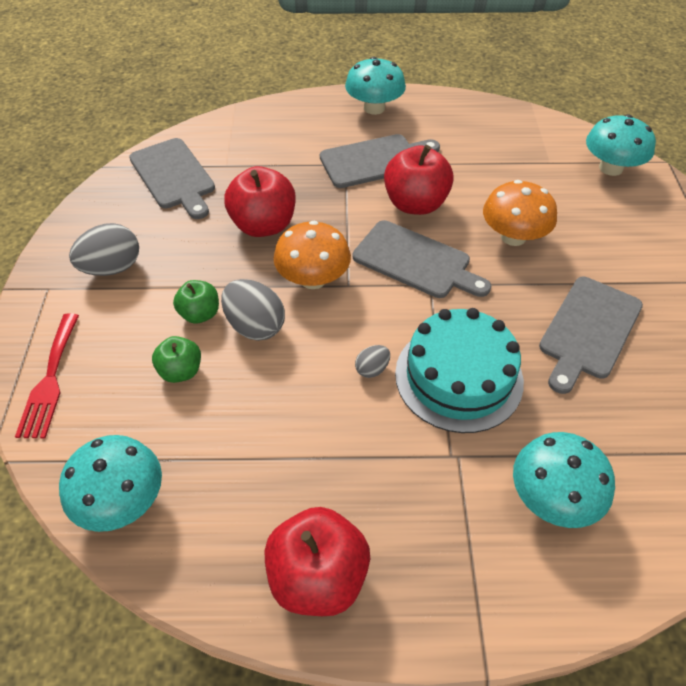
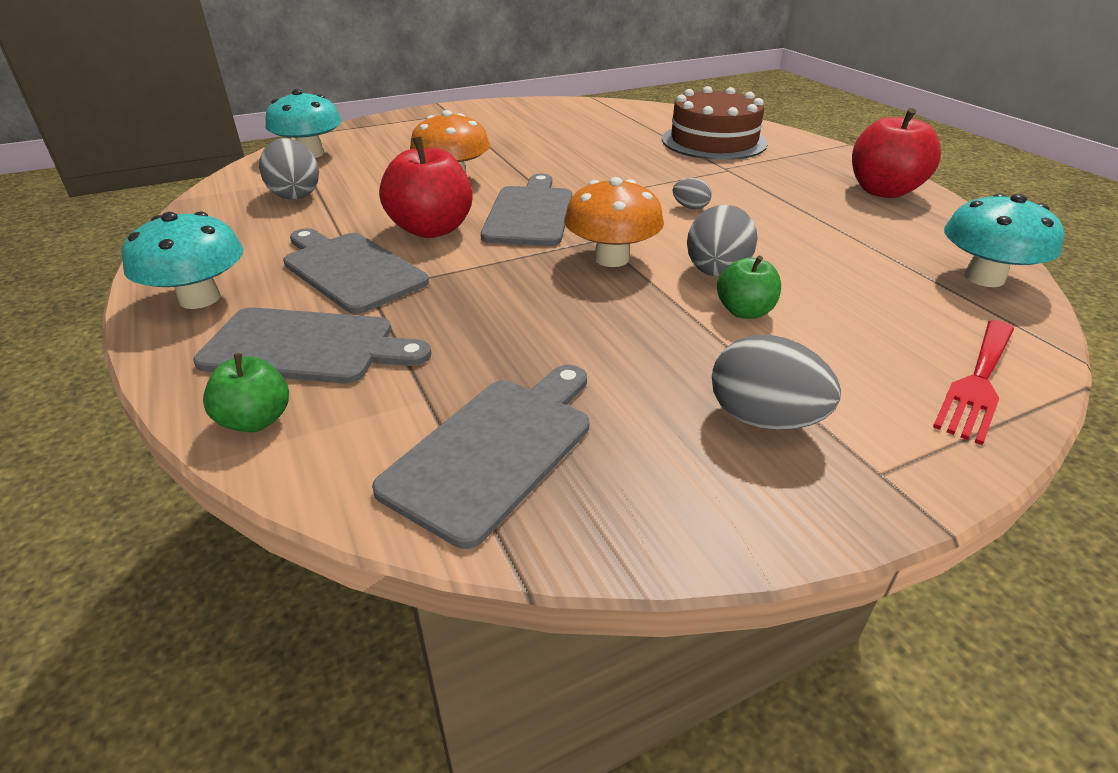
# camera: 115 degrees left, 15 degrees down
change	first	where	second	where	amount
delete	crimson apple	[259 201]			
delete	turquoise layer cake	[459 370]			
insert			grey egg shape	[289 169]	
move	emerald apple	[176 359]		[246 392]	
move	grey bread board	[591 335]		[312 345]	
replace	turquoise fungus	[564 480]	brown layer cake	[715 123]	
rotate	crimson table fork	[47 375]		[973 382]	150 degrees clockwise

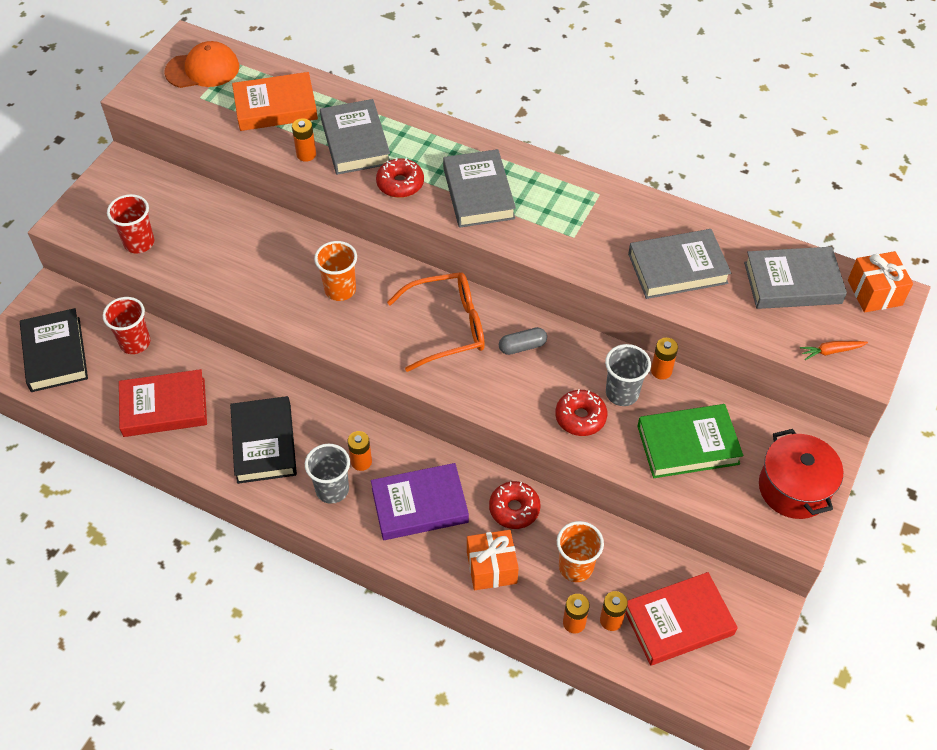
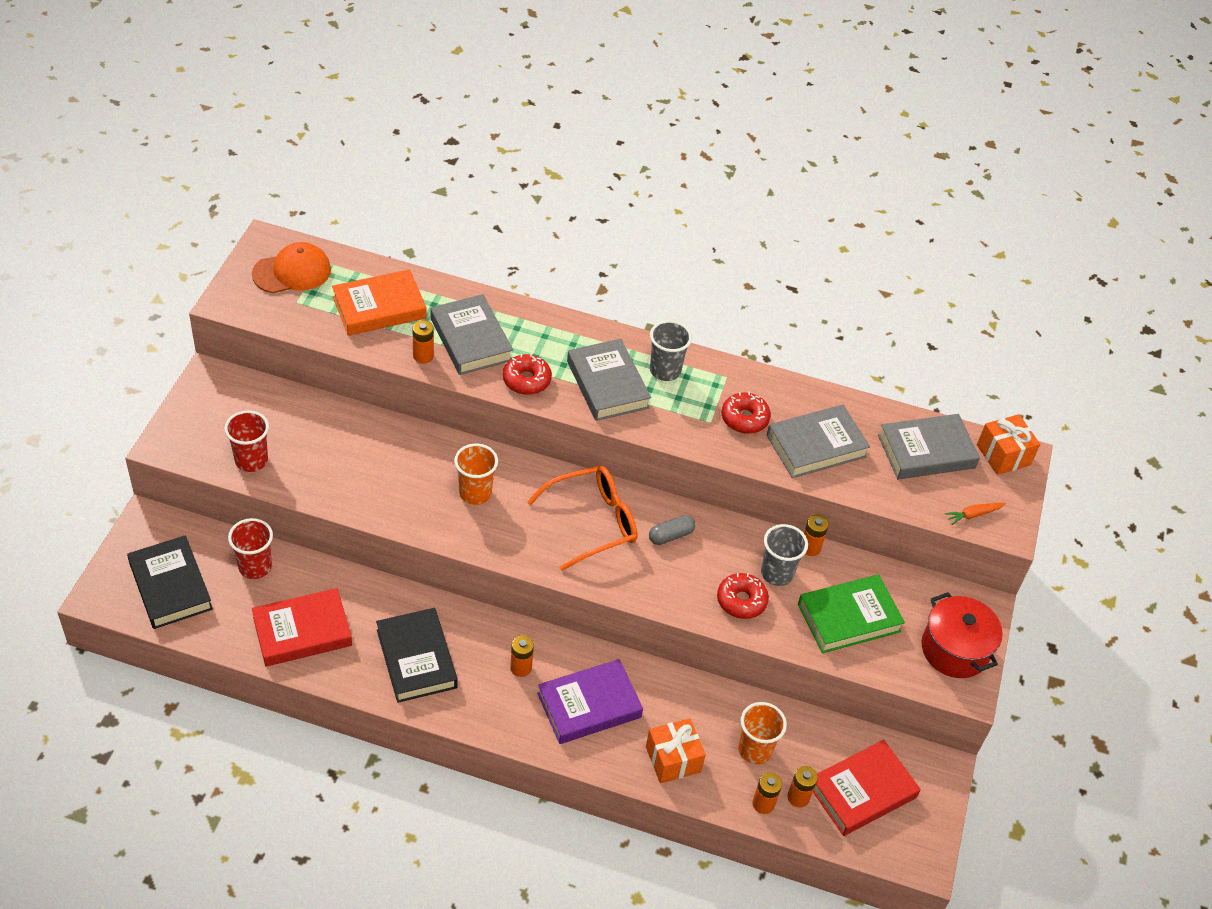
# camera: 15 degrees left, 5 degrees down
change	first	where	second	where	amount
move	grey beaker	[327 474]		[671 350]	
move	crimson donut	[515 505]		[746 413]	

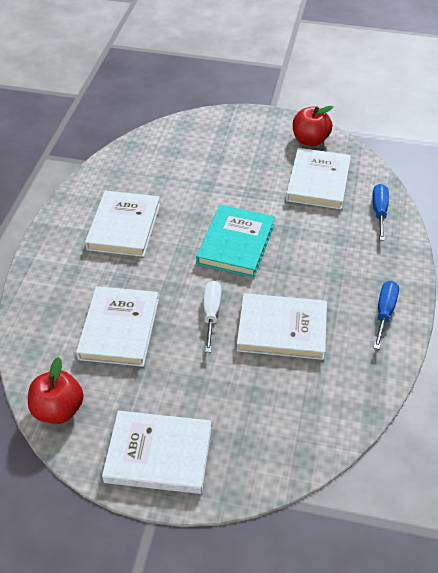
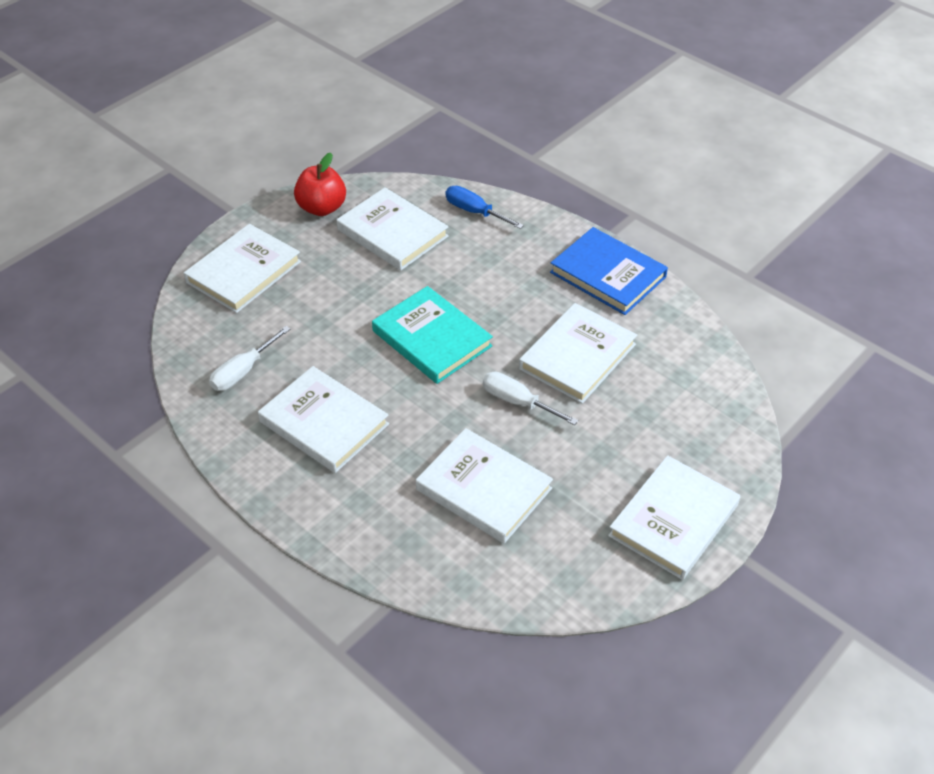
# camera: 60 degrees left, 0 degrees up
change	first	where	second	where	amount
delete	crimson apple	[56 390]			
insert			snow-white hardback	[242 268]	
insert			snow-white hand screwdriver	[249 358]	
replace	royal blue hand screwdriver	[386 315]	royal blue hardback	[609 271]	

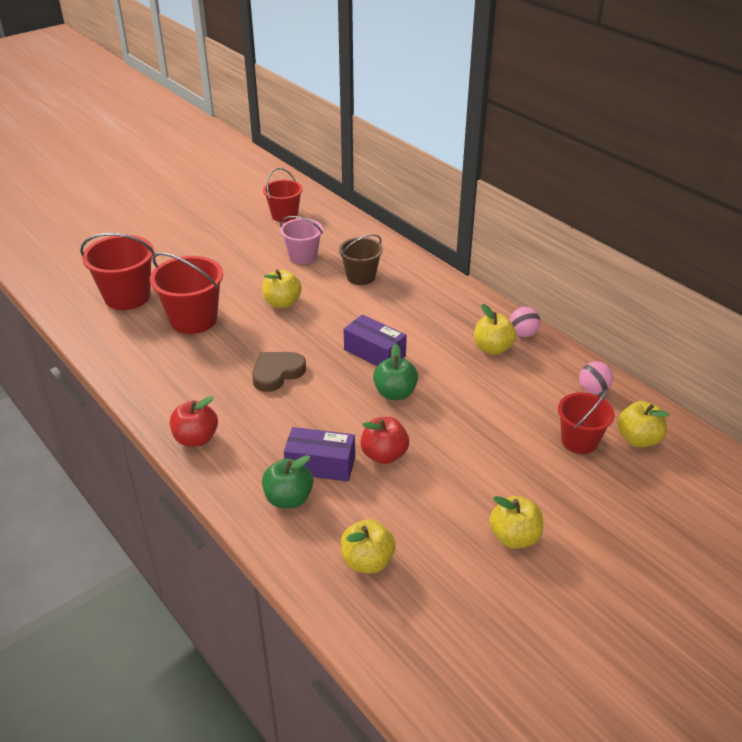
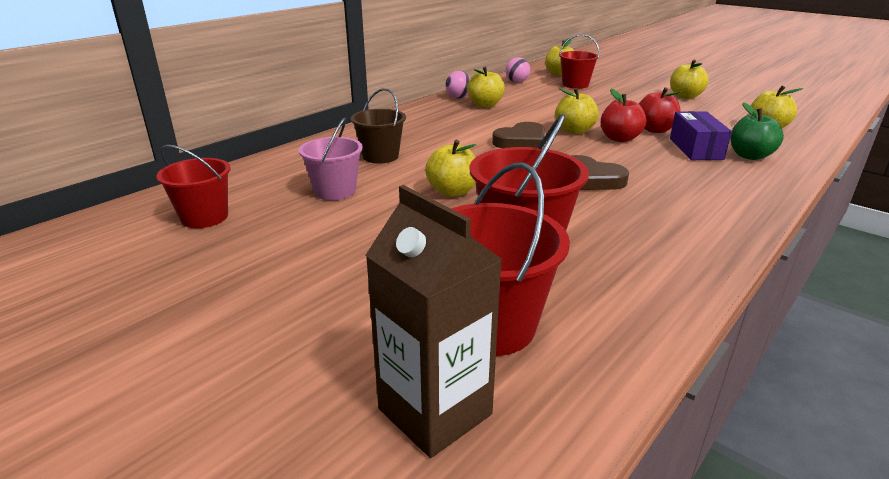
# camera: 100 degrees left, 10 degrees down
change	first	where	second	where	amount
insert			brown milk carton	[434 321]	
move	crimson apple	[194 421]		[623 115]	
replace	purple package	[375 340]	brown love heart	[518 135]	
recolor	emerald apple	[395 372]	bright yellow apple	[577 111]	

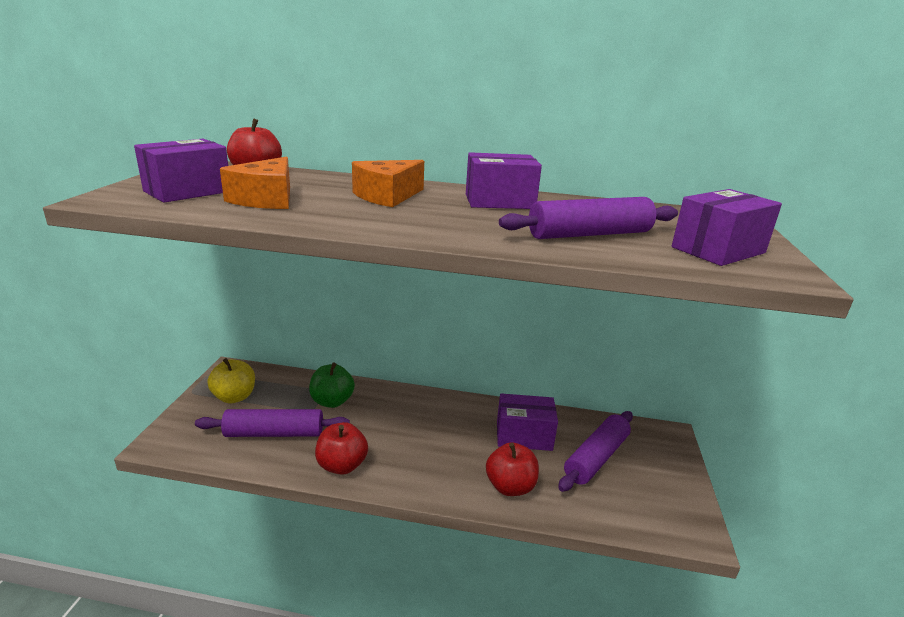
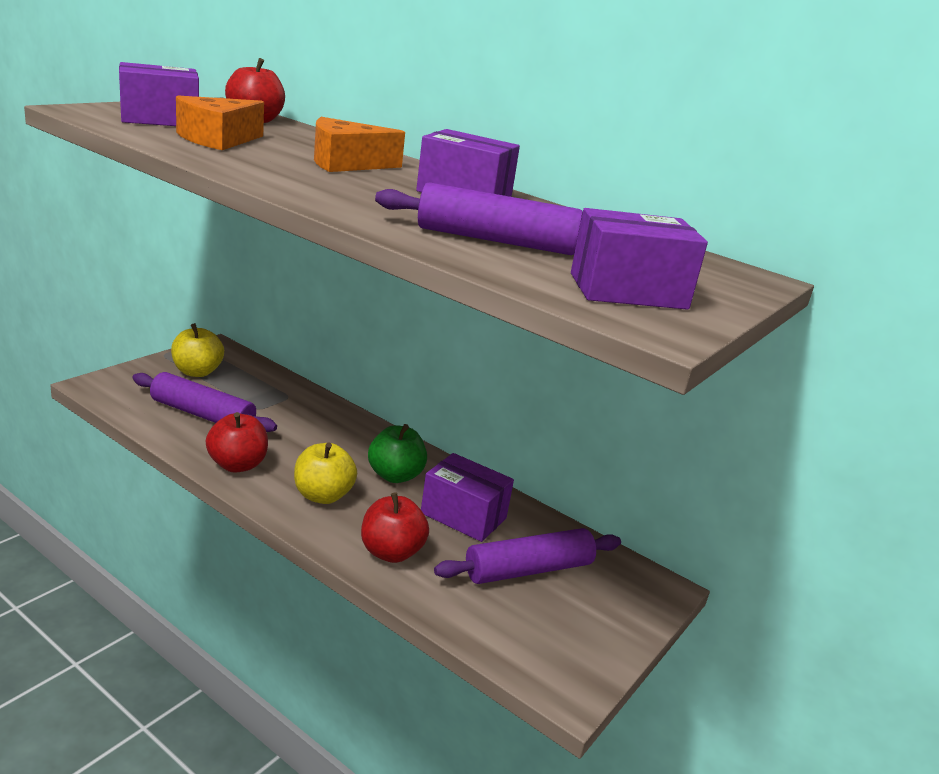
# camera: 25 degrees right, 0 degrees up
change	first	where	second	where	amount
insert			bright yellow apple	[325 473]	
move	emerald apple	[332 385]		[397 453]	

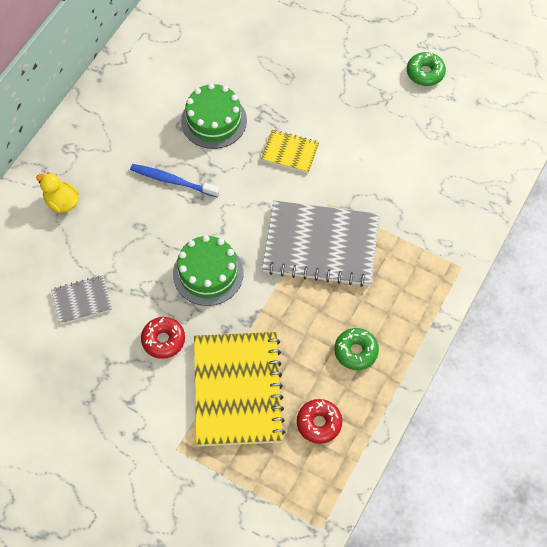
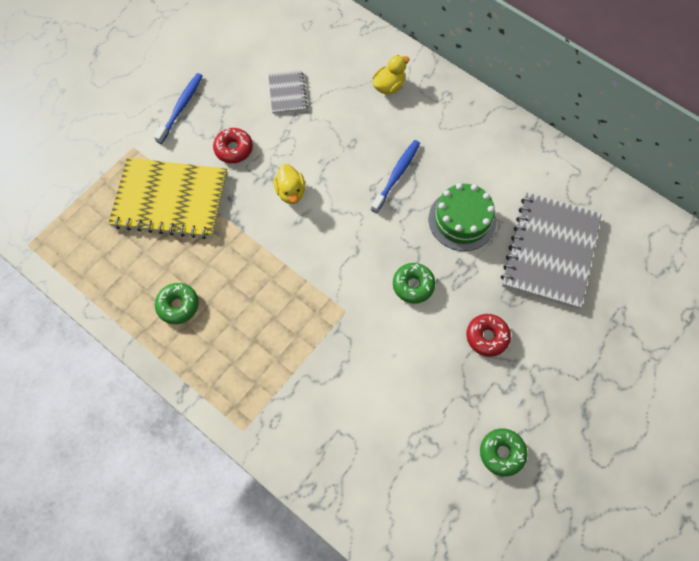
# camera: 100 degrees right, 5 degrees up
change	first	where	second	where	amount
insert			royal blue dental brush	[178 108]	
move	grey exercise book	[321 244]		[551 250]	
move	crimson donut	[319 421]		[489 335]	
replace	emerald layer cake	[208 270]	bright yellow rubber duck	[289 184]	
replace	bright yellow exercise book	[290 151]	emerald donut	[414 283]	

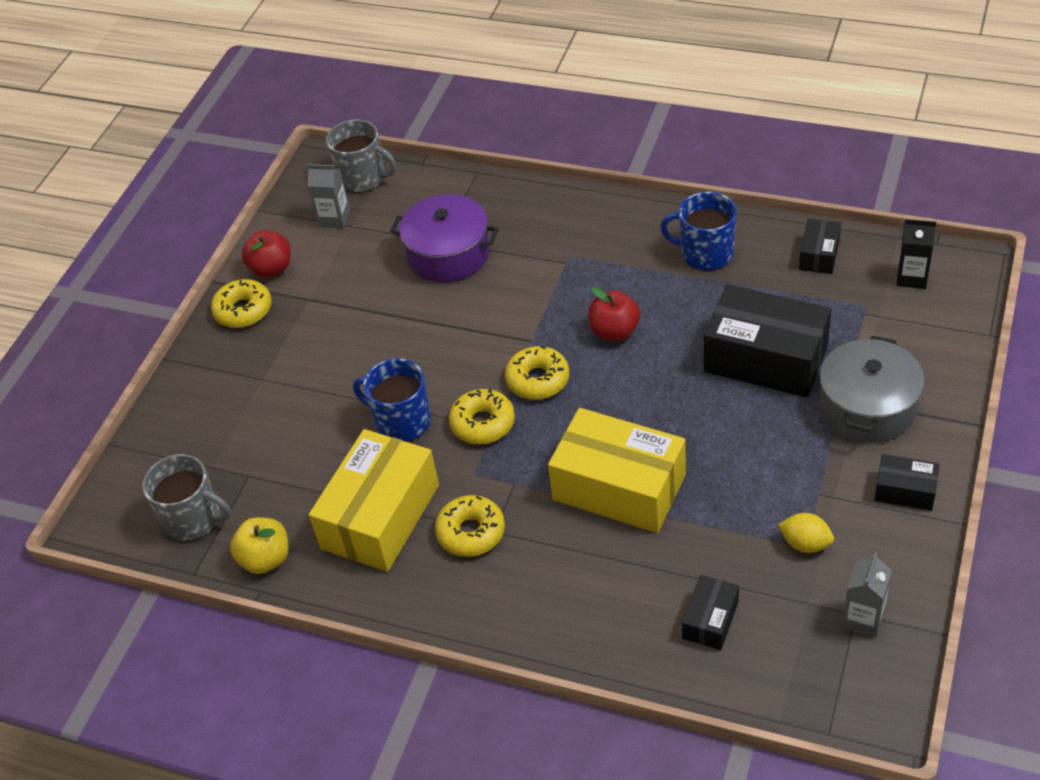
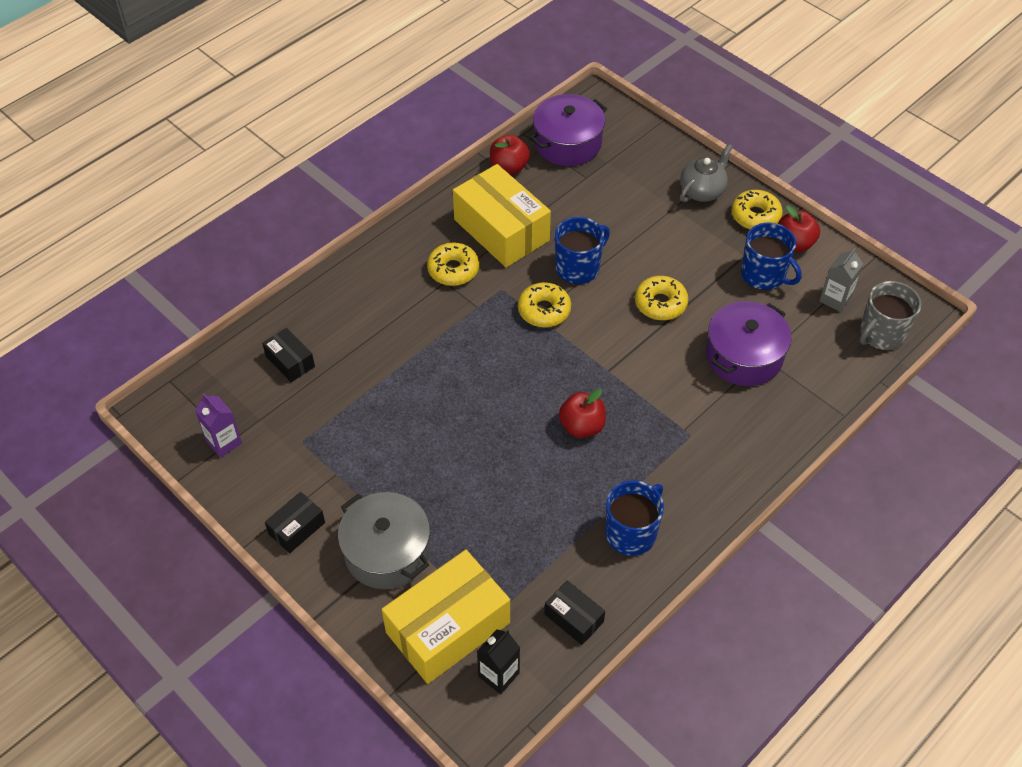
# camera: 110 degrees right, 5 degrees up
change	first	where	second	where	amount
delete	jet-black package	[767 341]			
delete	bright yellow lemon	[806 533]			
insert			grey teapot	[706 173]	
insert			royal blue mug	[771 256]	
move	bright yellow donut	[537 373]		[661 298]	
move	bright yellow package	[617 470]		[446 617]	
replace	grey mug	[186 497]	purple cooking pot	[568 130]	
recolor	bright yellow apple	[259 546]	crimson apple	[510 155]	
recolor	grey milk carton	[867 595]	purple milk carton	[218 425]	

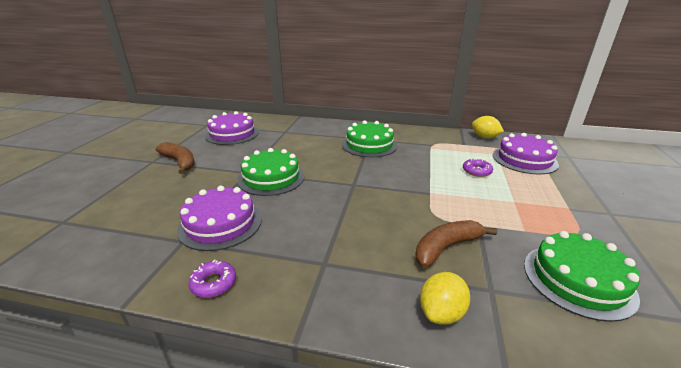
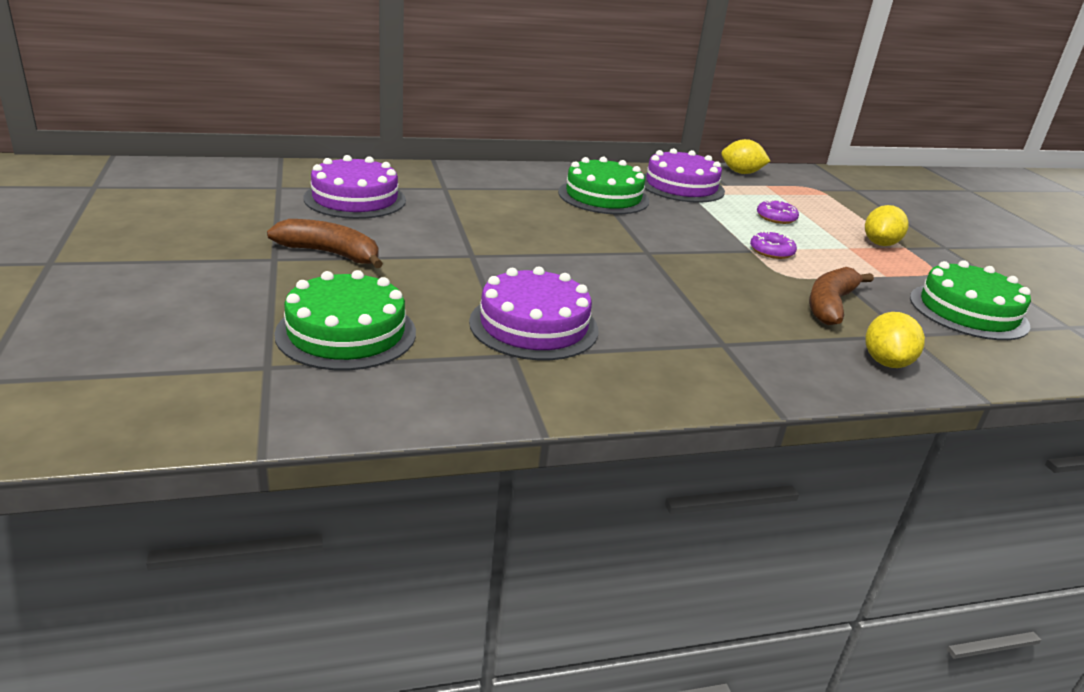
# camera: 30 degrees left, 0 degrees up
change	first	where	second	where	amount
insert			bright yellow lemon	[886 225]	
move	purple donut	[212 279]		[773 245]	
move	emerald layer cake	[271 172]		[345 320]	
move	purple layer cake	[526 153]		[684 175]	

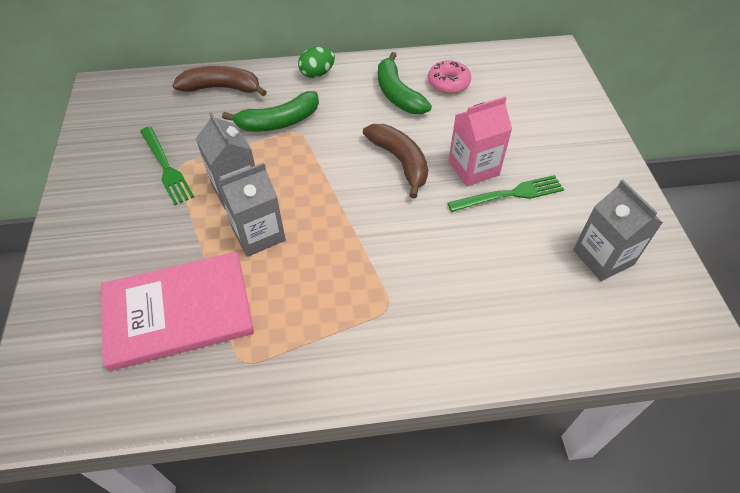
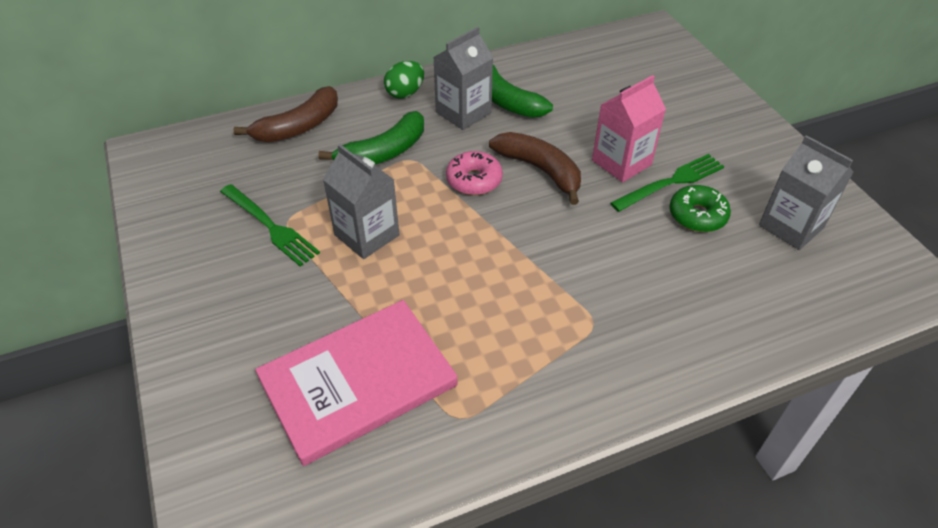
# camera: 15 degrees left, 5 degrees down
change	first	where	second	where	amount
insert			emerald donut	[700 208]	
move	grey milk carton	[252 209]		[463 78]	
move	rosy donut	[449 77]		[474 173]	
rotate	brown toy banana	[220 81]		[285 114]	150 degrees clockwise

